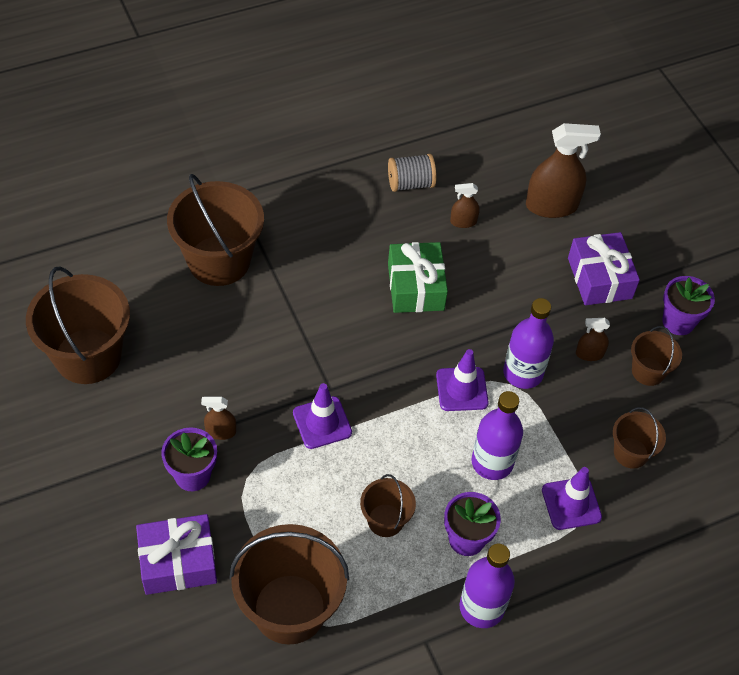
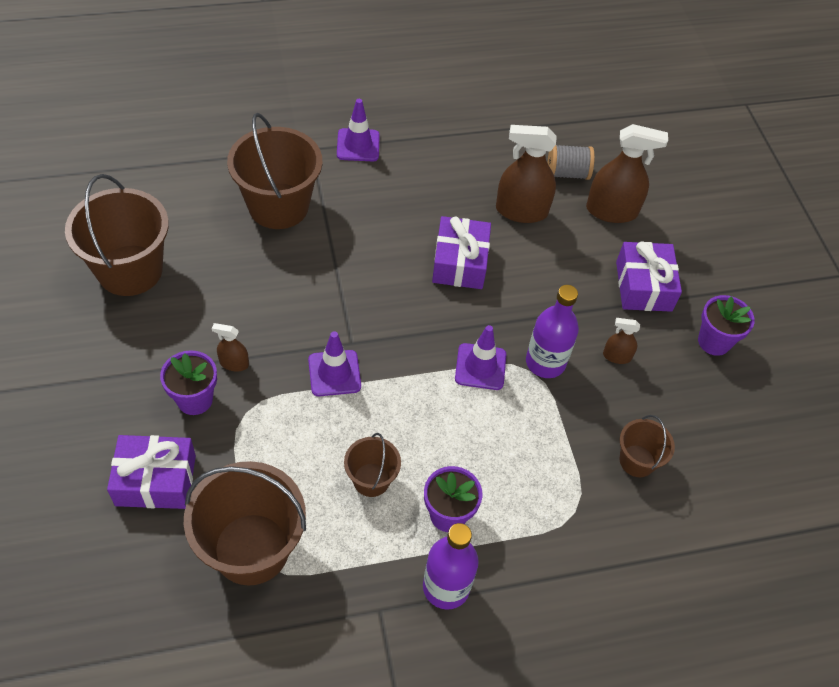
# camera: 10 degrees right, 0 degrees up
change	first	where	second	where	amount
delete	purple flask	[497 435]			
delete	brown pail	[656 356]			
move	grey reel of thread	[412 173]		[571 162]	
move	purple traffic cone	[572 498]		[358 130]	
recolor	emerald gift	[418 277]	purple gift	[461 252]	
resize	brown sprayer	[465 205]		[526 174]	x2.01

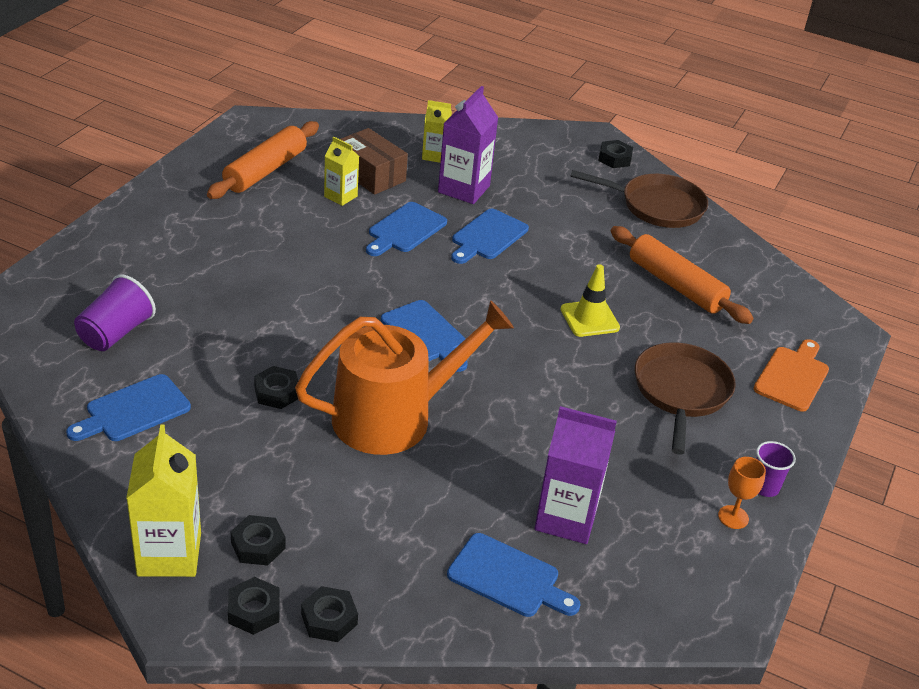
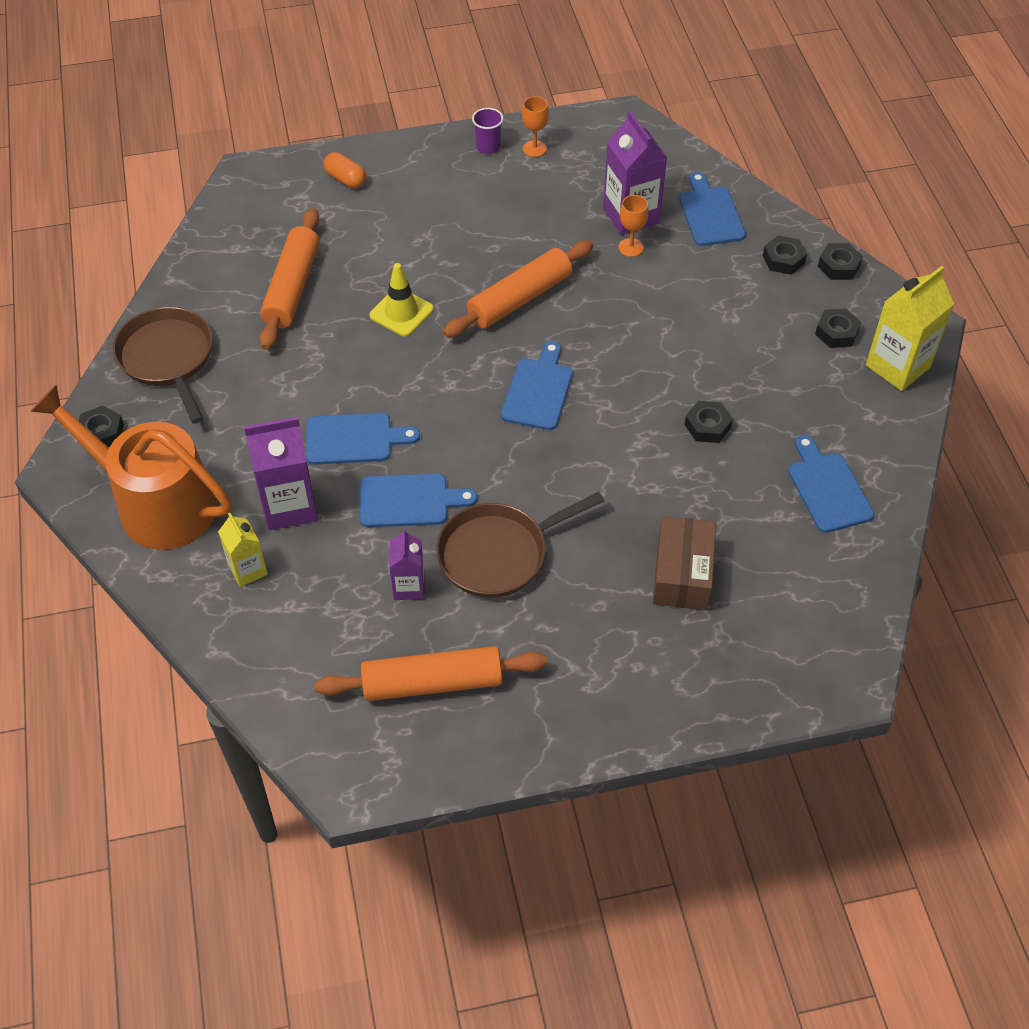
# camera: 125 degrees left, 15 degrees up
change	first	where	second	where	amount
delete	purple beaker	[115 312]			
insert			orange-coloured rolling pin	[518 289]	
insert			orange-coloured wine glass	[633 226]	
move	jet-black nut	[254 606]		[785 255]	
move	orange-coloured watering can	[404 377]		[131 467]	
move	brown package	[374 161]		[684 563]	
move	brown skillet	[685 398]		[520 545]	
replace	orange-coloured bread board	[791 375]	orange-coloured pill shape	[345 170]	
recolor	bright yellow milk carton	[341 171]	purple milk carton	[407 564]	
rotate	royal blue bread board	[128 407]		[831 484]	120 degrees counterclockwise

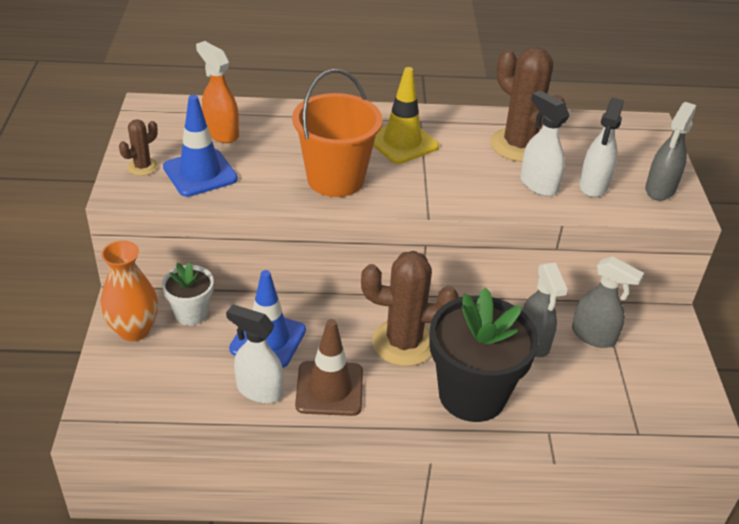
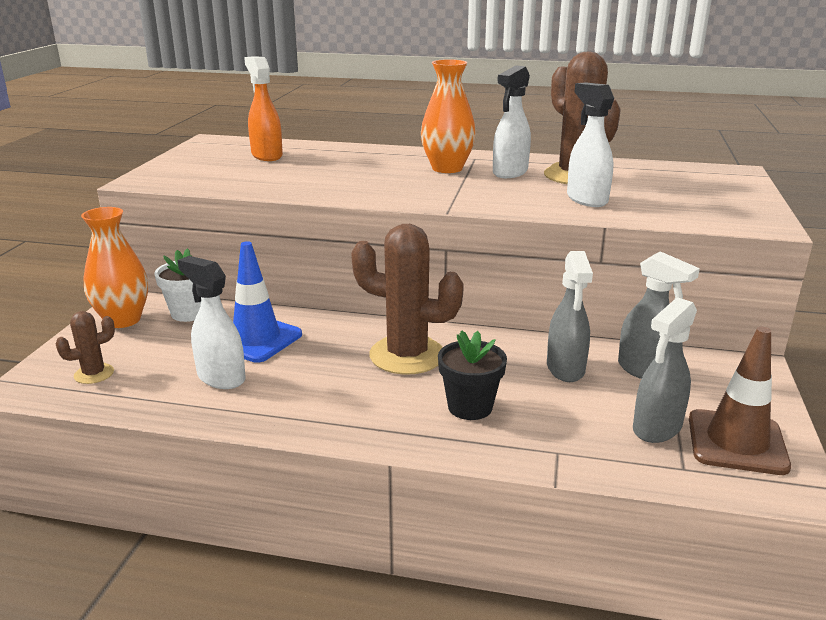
# camera: 15 degrees right, 15 degrees down
change	first	where	second	where	amount
delete	royal blue traffic cone	[200 146]			
delete	orange-coloured pail	[337 133]			
move	brown saguaro cactus	[138 147]		[85 347]	
move	brown traffic cone	[329 367]		[740 401]	
move	snow-white sprayer	[601 147]		[512 121]	
move	grey sprayer	[670 151]		[665 370]	
replace	bright yellow traffic cone	[406 115]	orange-coloured tall vase	[448 116]	
resize	jet-black flower pot	[484 354]		[472 375]	x0.52

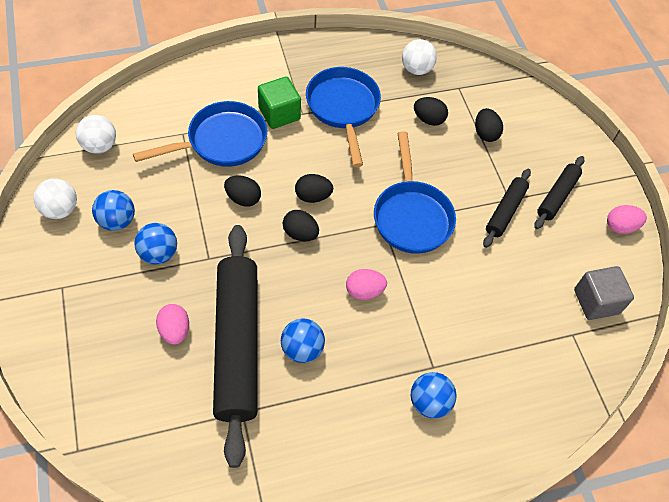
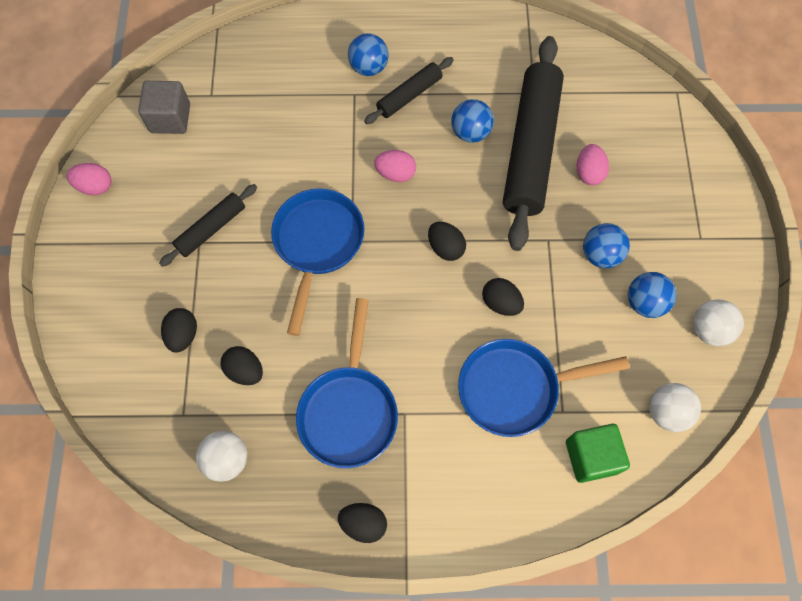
# camera: 160 degrees left, 10 degrees up
change	first	where	second	where	amount
move	emerald block	[279 102]		[598 453]	
move	jet-black egg shape	[314 188]		[362 523]	
move	jet-black rolling pin	[559 192]		[409 90]	

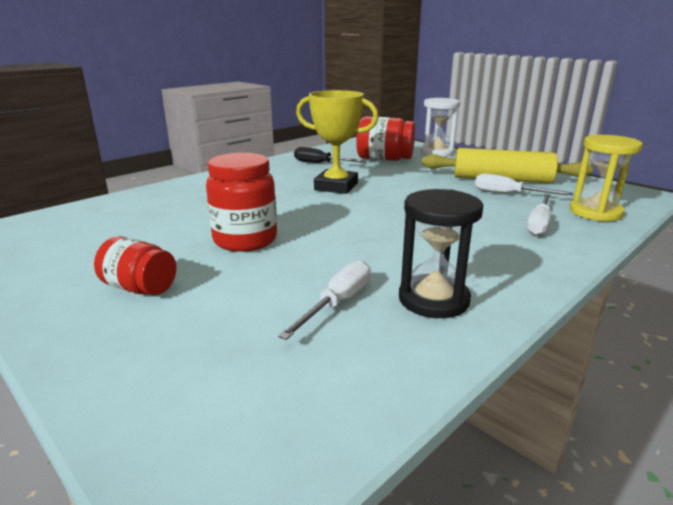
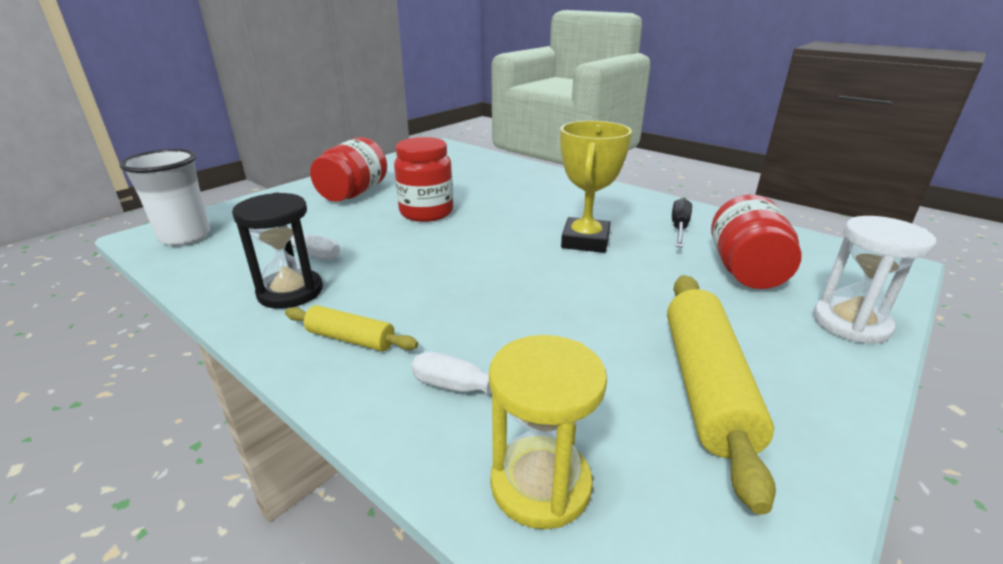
# camera: 85 degrees right, 5 degrees up
change	first	where	second	where	amount
delete	snow-white hand screwdriver	[524 185]			
insert			snow-white beaker	[164 197]	
insert			bright yellow rolling pin	[351 328]	
resize	crimson jam jar	[135 265]		[348 169]	x1.55

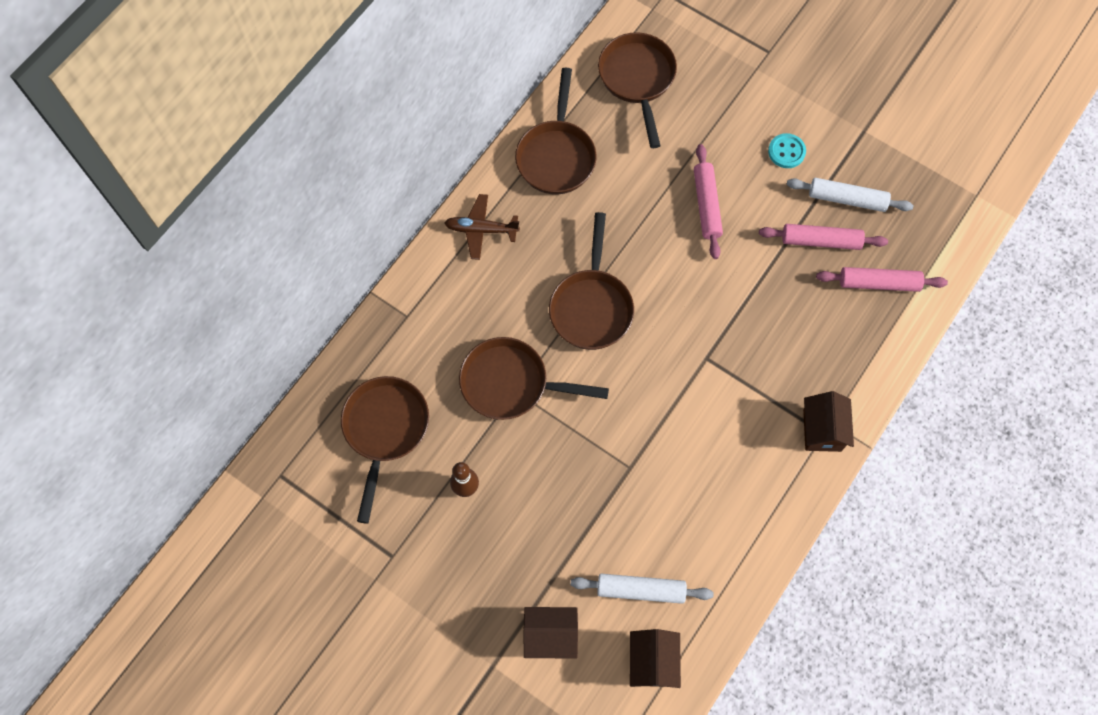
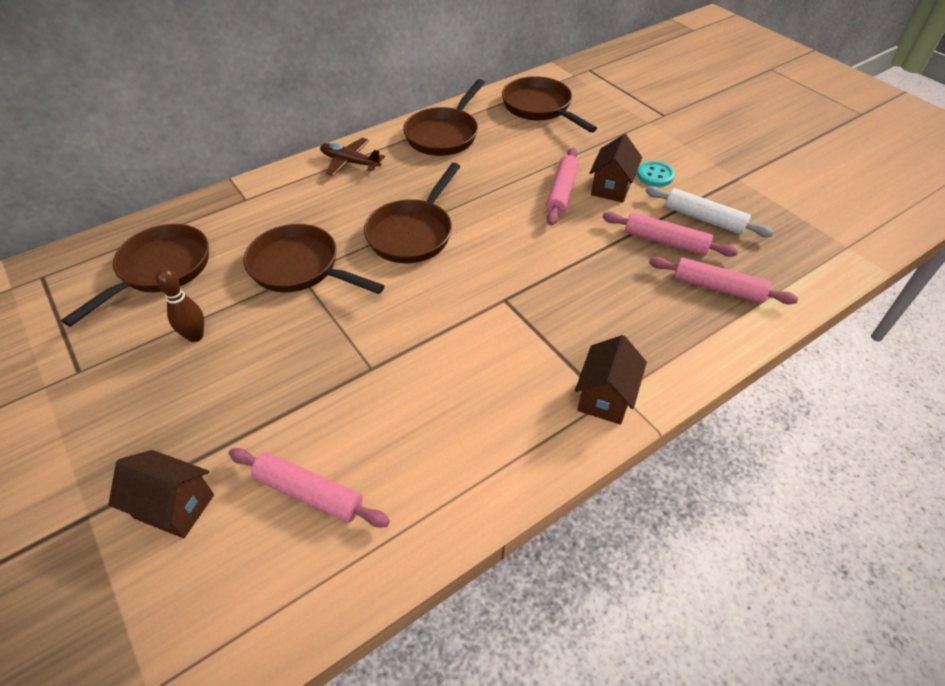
# camera: 20 degrees right, 20 degrees down
change	first	where	second	where	amount
move	brown cottage	[655 658]		[616 168]	
recolor	snow-white rolling pin	[642 589]	rosy rolling pin	[309 487]	
rotate	brown skillet	[637 90]		[549 104]	45 degrees counterclockwise

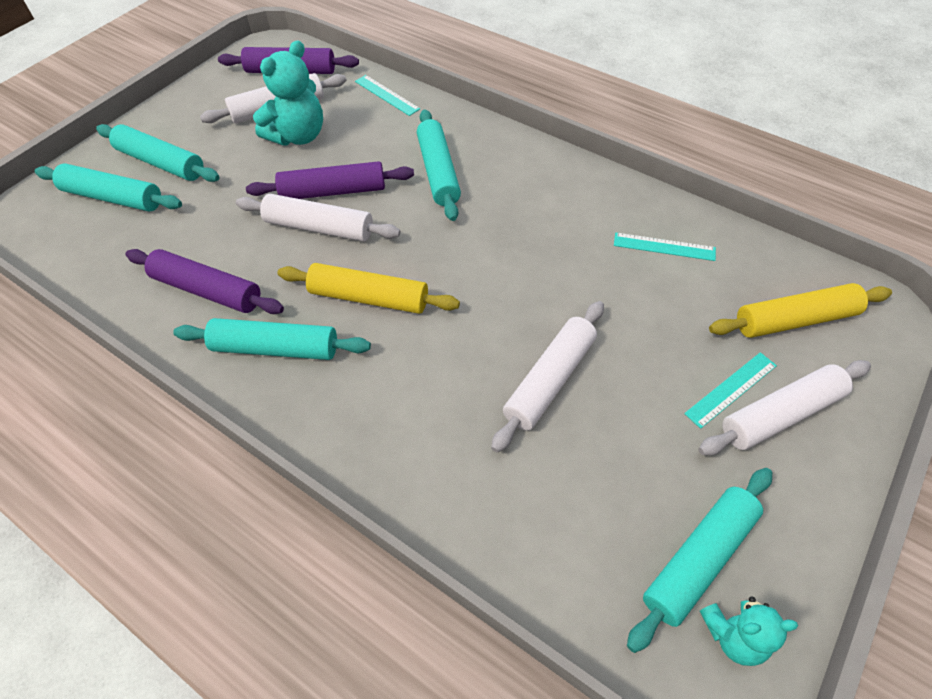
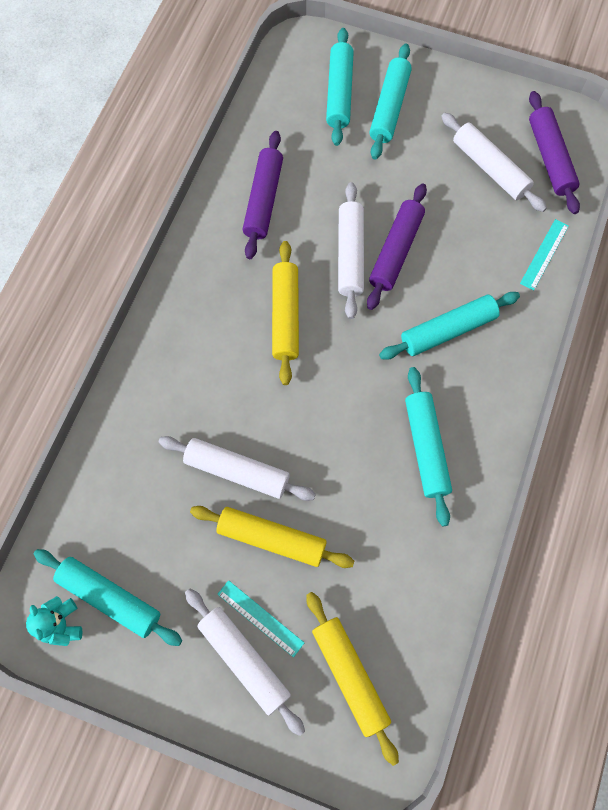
# camera: 75 degrees right, 15 degrees up
change	first	where	second	where	amount
delete	turquoise stuffed bear	[288 93]			
delete	turquoise measuring stick	[665 247]			
insert			bright yellow rolling pin	[272 537]	
move	turquoise rolling pin	[272 339]		[428 446]	
rotate	purple rolling pin	[330 180]		[397 246]	45 degrees clockwise

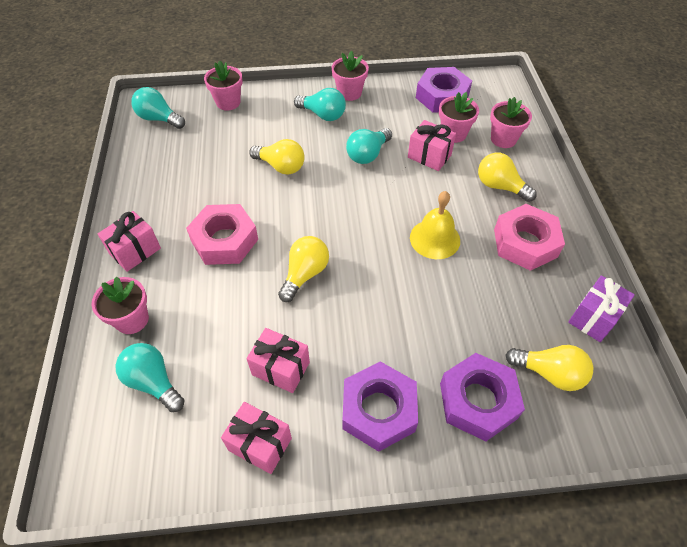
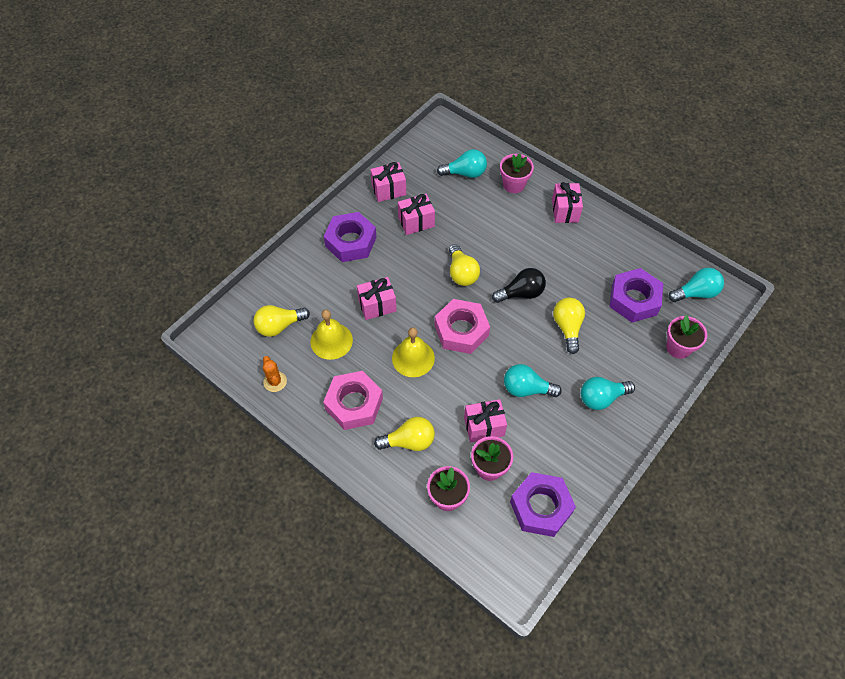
# camera: 135 degrees right, 5 degrees up
change	first	where	second	where	amount
delete	rosy flower pot	[350 76]			
insert			bright yellow bell	[331 335]	
insert			rosy gift	[377 298]	
insert			jet-black bulb	[519 285]	
move	rosy nut	[222 234]		[462 326]	
move	purple nut	[482 397]		[636 295]	
replace	purple gift	[601 308]	orange-coloured saguaro cactus	[275 374]	
rotate	bright yellow bulb	[277 157]		[569 326]	105 degrees clockwise
rotate	turquoise bulb	[369 146]		[533 380]	75 degrees counterclockwise

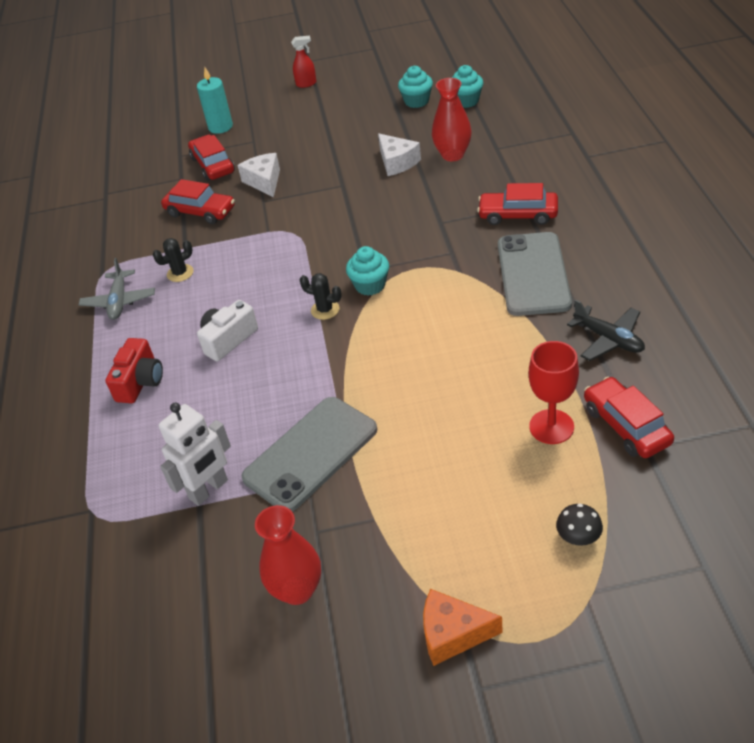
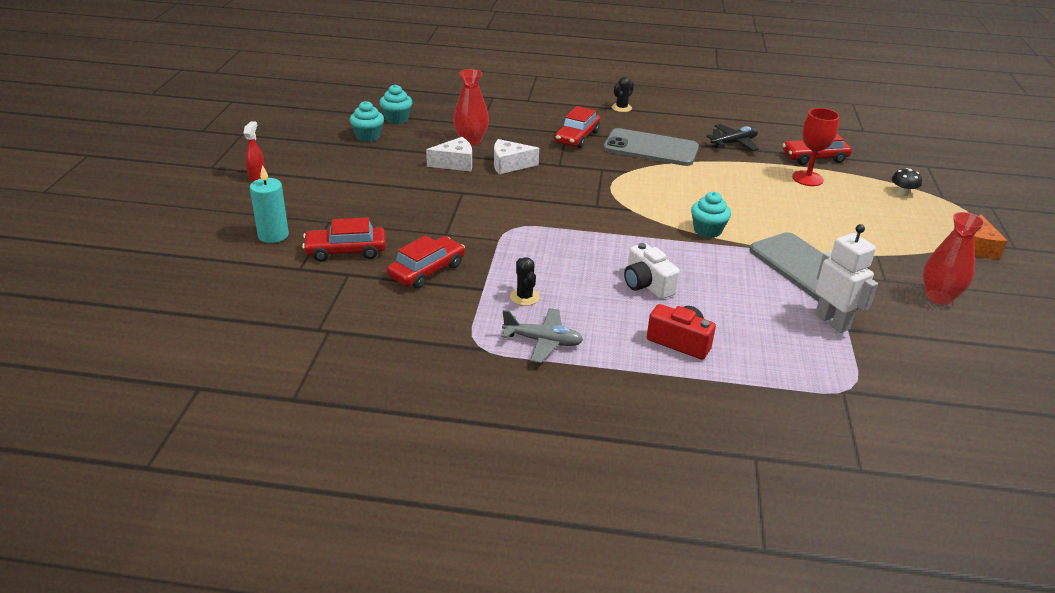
# camera: 80 degrees left, 10 degrees down
change	first	where	second	where	amount
move	snow-white piece of cheese	[259 175]		[516 156]	
move	jet-black saguaro cactus	[321 296]		[623 94]	
move	turquoise muffin	[367 271]		[711 215]	

